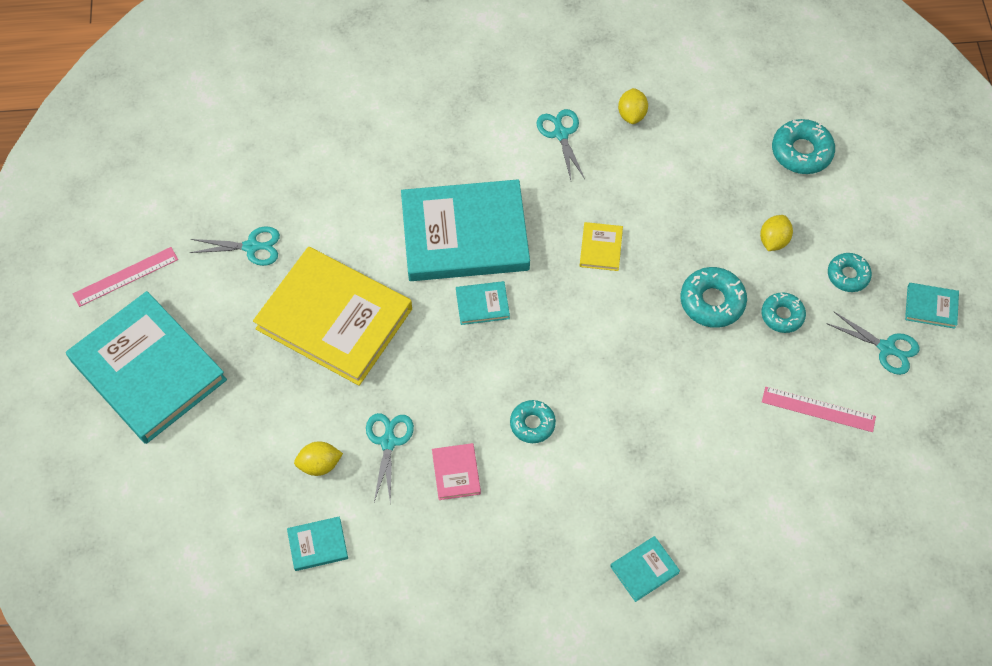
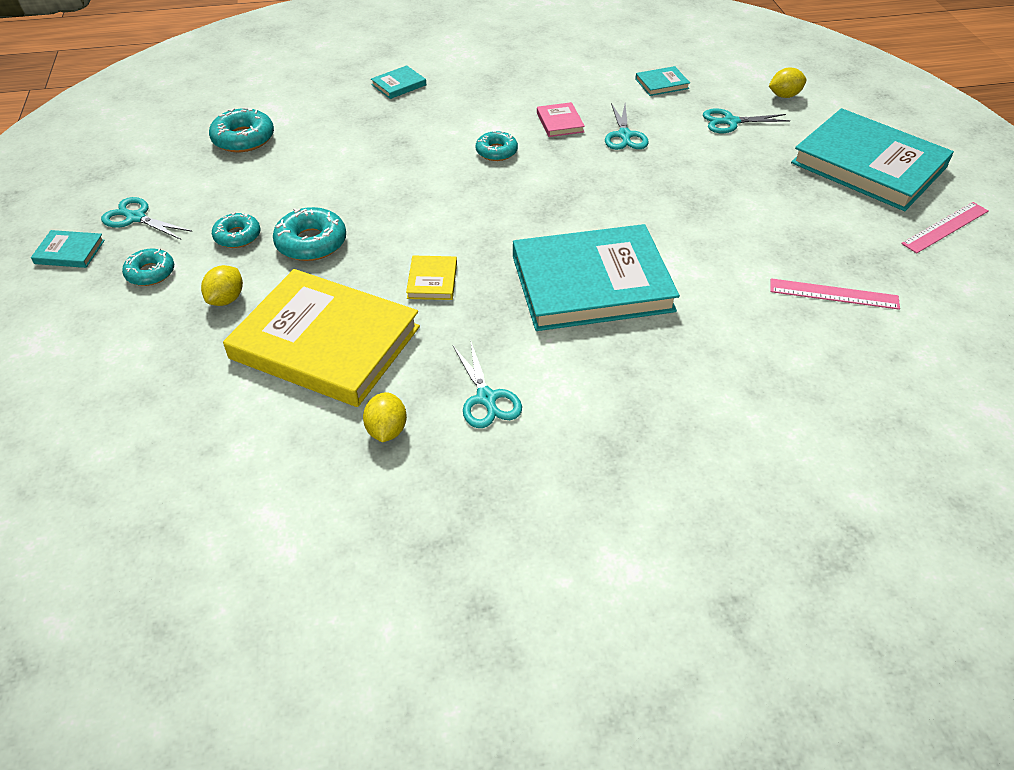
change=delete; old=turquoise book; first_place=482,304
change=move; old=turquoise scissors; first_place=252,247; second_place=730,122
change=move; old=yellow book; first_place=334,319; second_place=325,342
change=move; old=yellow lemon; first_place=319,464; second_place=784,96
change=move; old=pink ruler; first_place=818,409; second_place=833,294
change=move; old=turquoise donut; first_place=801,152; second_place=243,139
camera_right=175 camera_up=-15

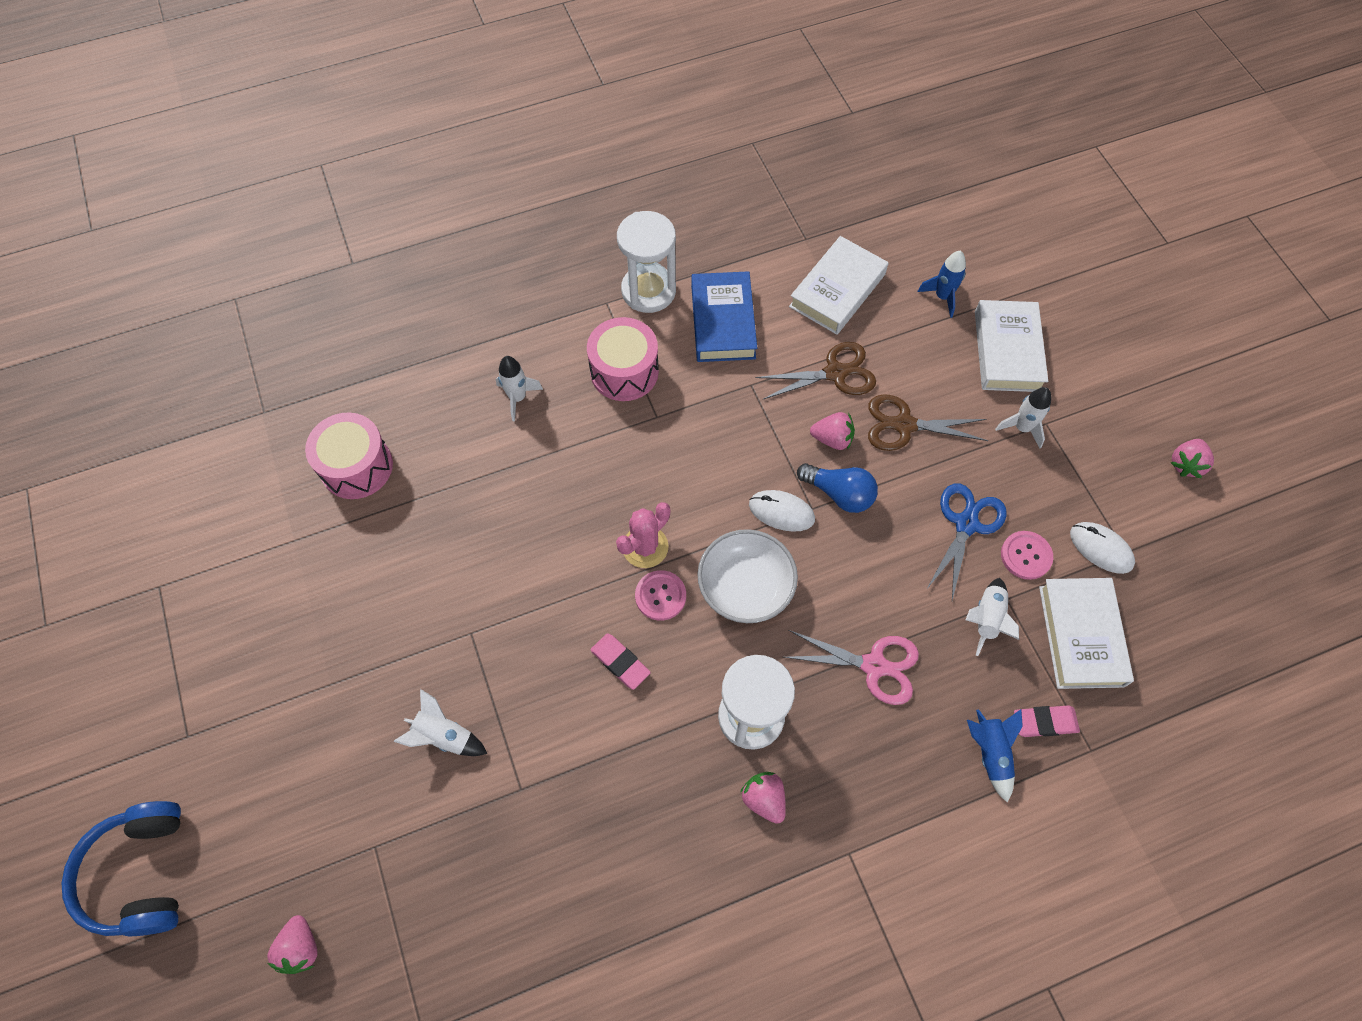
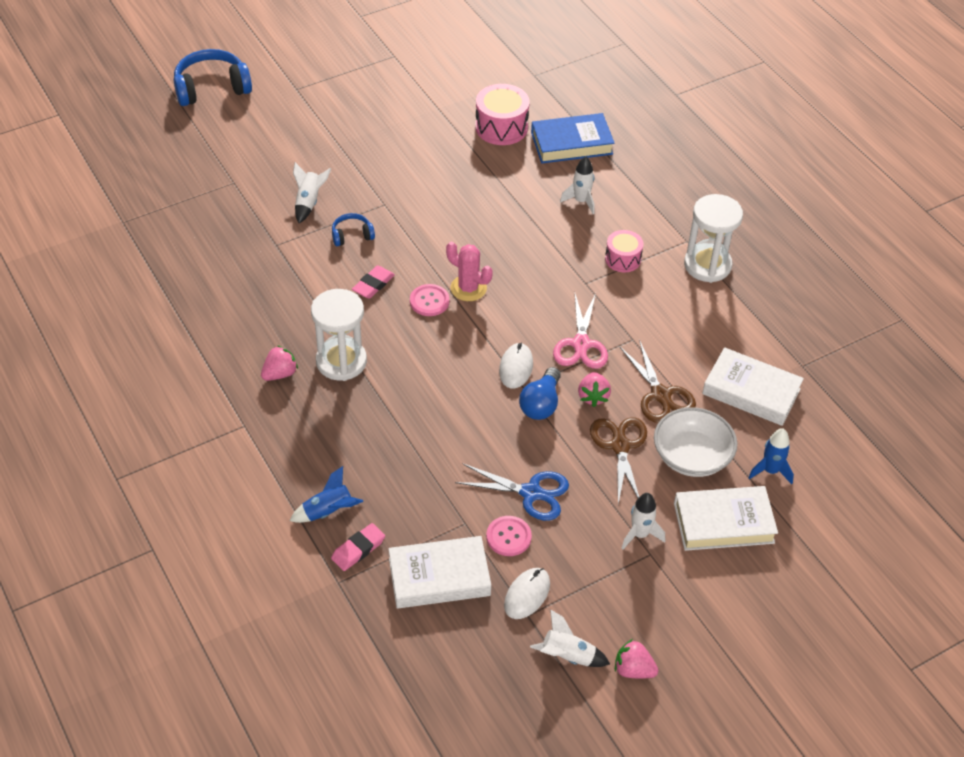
change=delete; old=pink strawberry; first_place=300,948
change=insert; new=blue headphones; second_place=352,235
change=move; old=blue book; first_place=723,322; second_place=571,143
change=move; old=white bowl; first_place=745,587; second_place=691,456
change=move; old=pink scissors; first_place=874,665; second_place=581,344
change=move; old=white rocket; first_place=987,619; second_place=567,656
change=rotate; old=pink eraser; first_place=1044,722; second_place=358,549; degrees=60
change=resize; old=pink drum; first_place=624,371; second_place=623,259; factor=0.63
camera_right=80 camera_up=-15

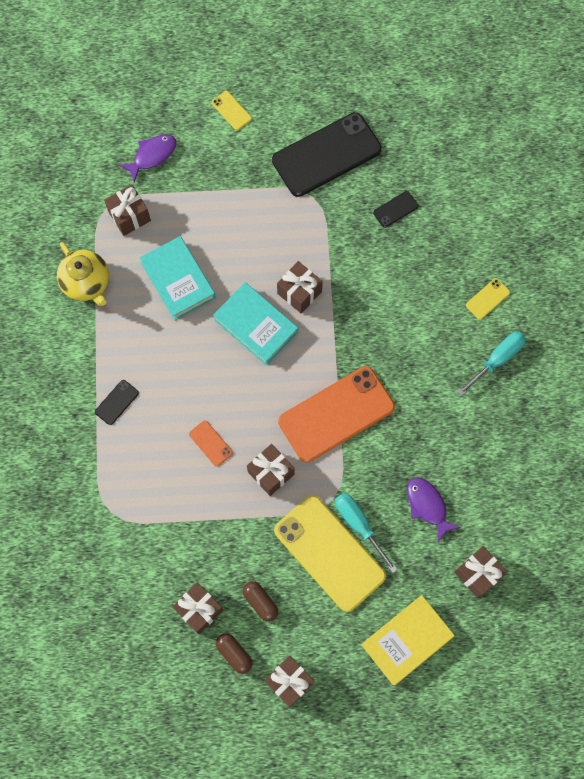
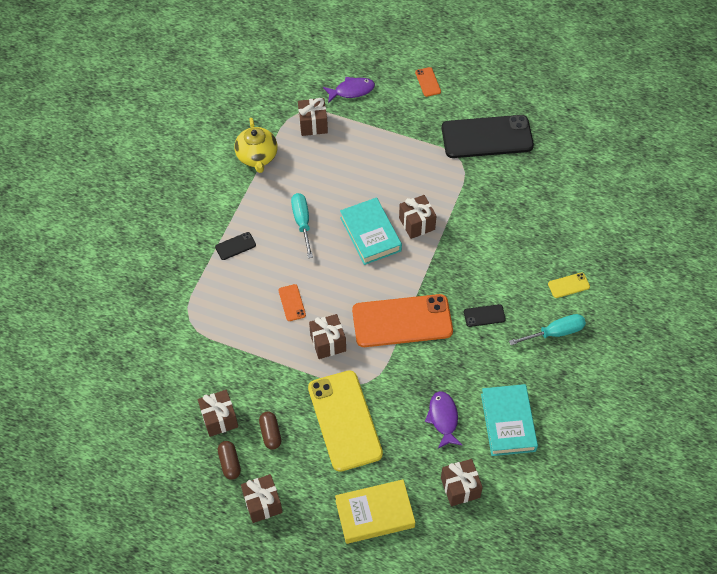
change=move; old=turquoise book; first_place=178,280; second_place=508,422
change=move; old=turquoise screwdriver; first_place=359,525; second_place=302,222
change=move; old=black phone; first_place=395,209; second_place=484,315
change=recolor; old=yellow phone; new=orange phone; first_place=231,110; second_place=428,82
camera_right=25 camera_up=-15

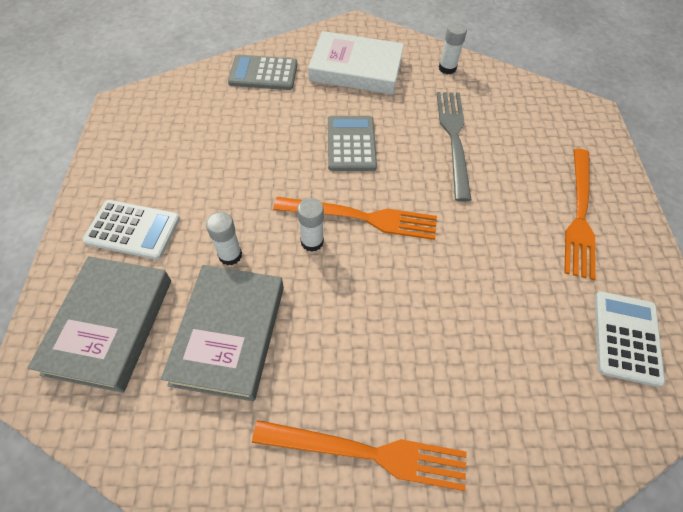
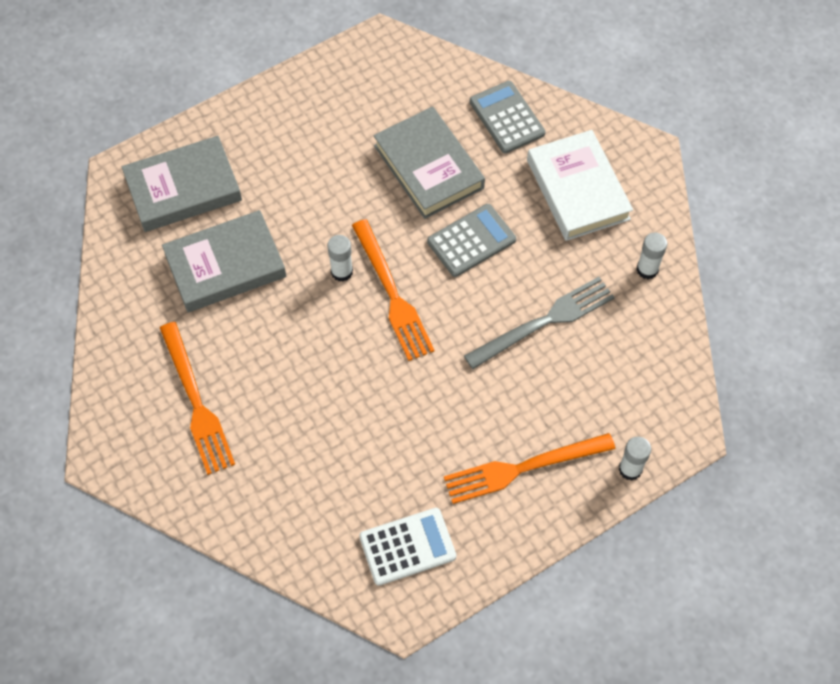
change=delete; old=white calculator; first_place=133,230
change=insert; new=grey book; second_place=428,167
change=move; old=white glue stick; first_place=230,255; second_place=630,469
camera_right=60 camera_up=5

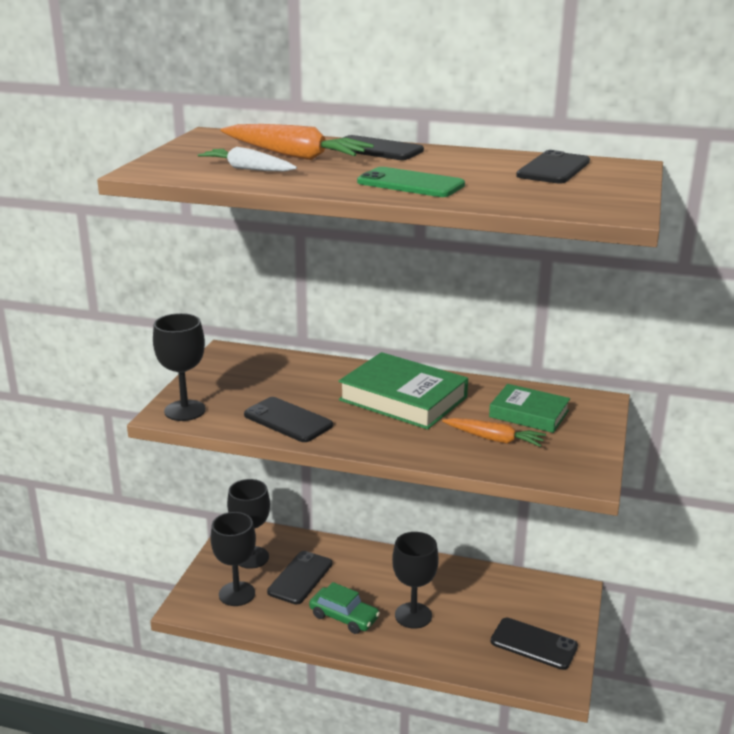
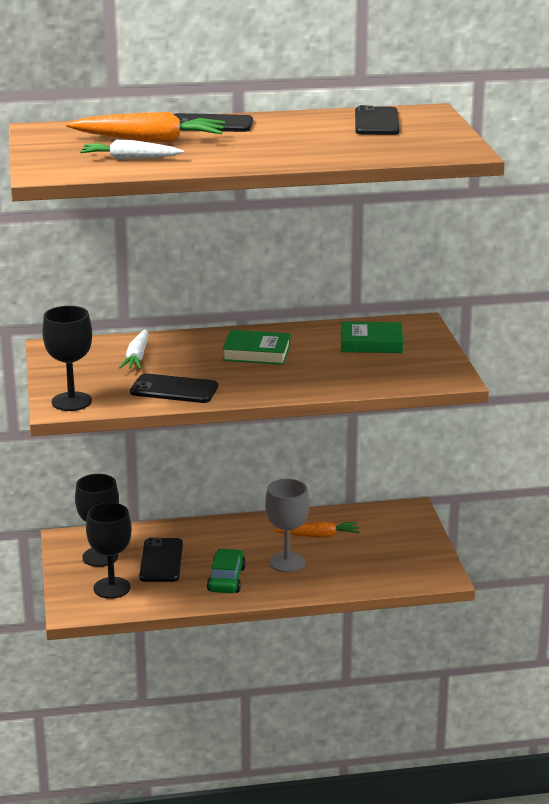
change=delete; old=green phone; first_place=410,184
change=delete; old=black phone; first_place=533,644
change=insert; new=white carrot; second_place=137,357
change=move; old=orange carrot; first_place=494,439; second_place=319,536
change=recolor; old=black goblet; new=grey goblet; first_place=413,615; second_place=287,562
change=rotate; old=green car; first_place=344,617; second_place=226,579; degrees=-90
change=resize; old=green book; first_place=403,398; second_place=256,352; factor=0.63
camera_right=-25 camera_up=0

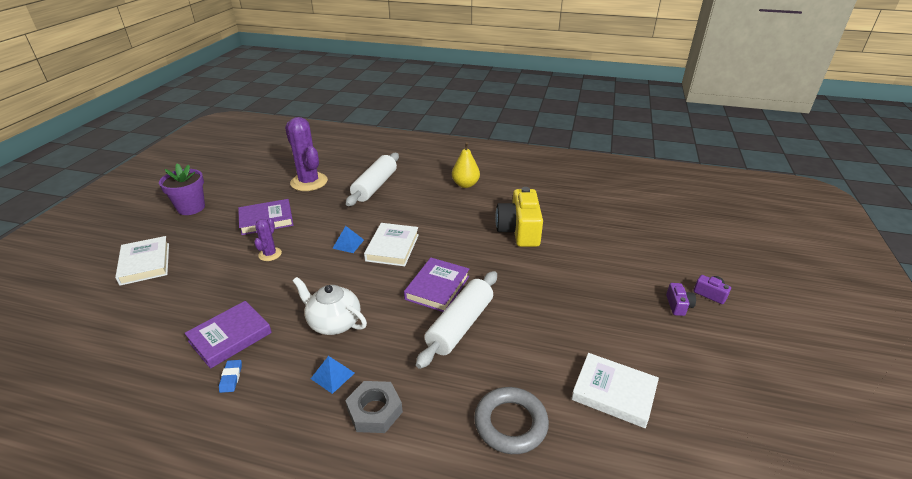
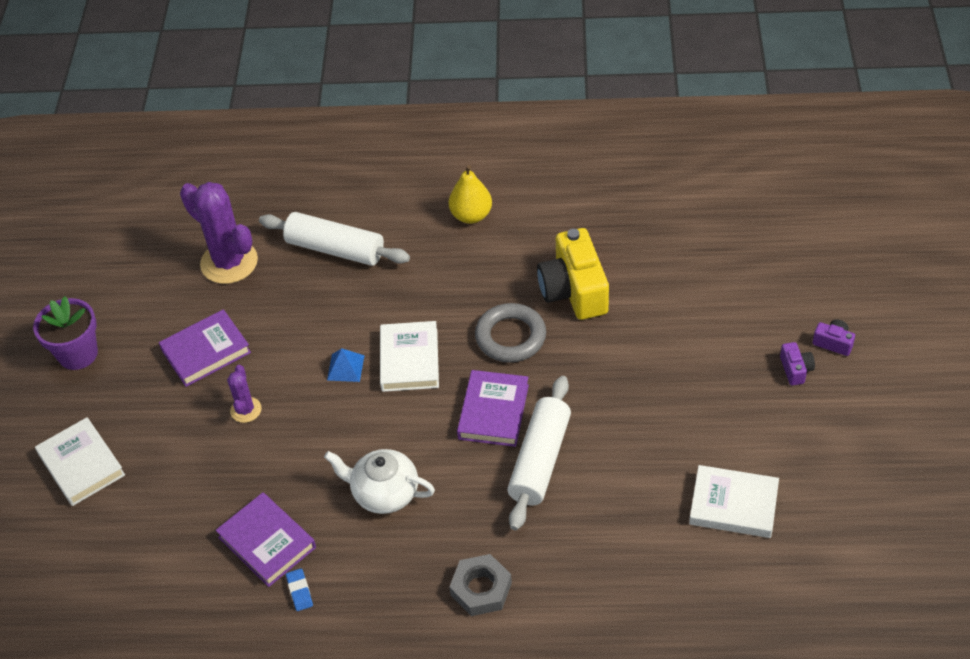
change=delete; old=blue pyramid; first_place=332,375
change=move; old=grey ring; first_place=510,423; second_place=510,337
change=rotate; old=purple book; first_place=230,337; second_place=267,542; degrees=-75
change=rotate; old=white rolling pin; first_place=375,186; second_place=335,249; degrees=-75
camera_right=-10 camera_up=15

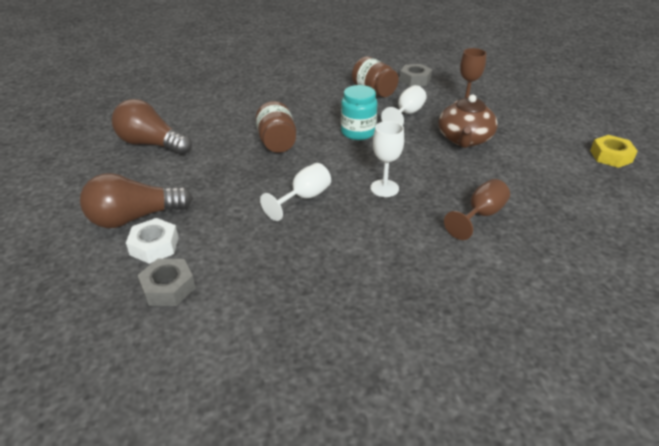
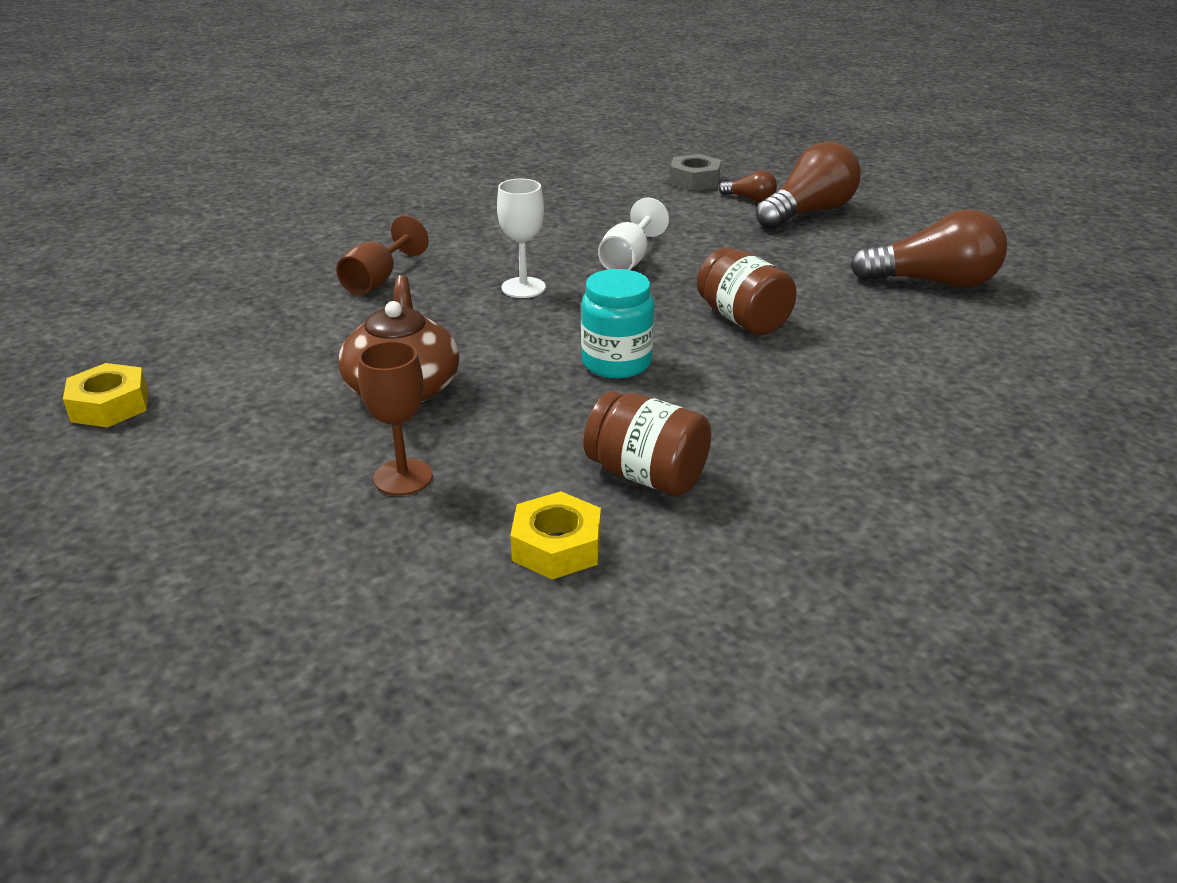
change=delete; old=white goblet; first_place=406,114
change=replace; old=white nut; new=brown light bulb; first_place=154,246; second_place=750,199
change=recolor; old=grey nut; new=yellow nut; first_place=415,80; second_place=557,546
camera_right=160 camera_up=-5

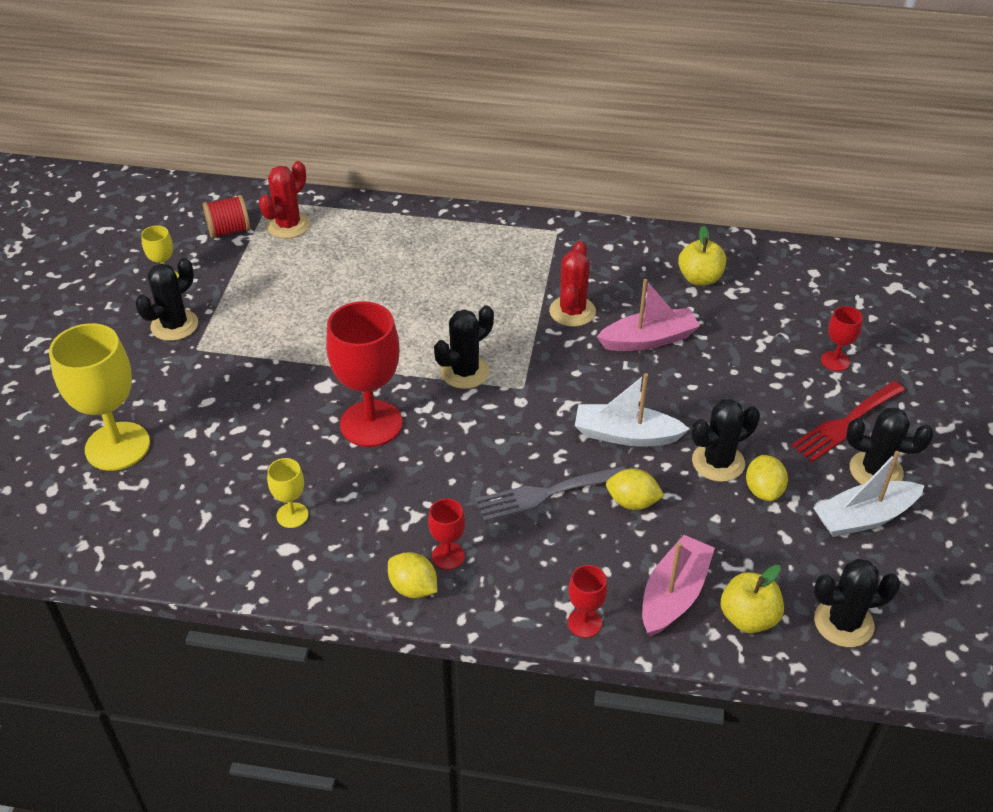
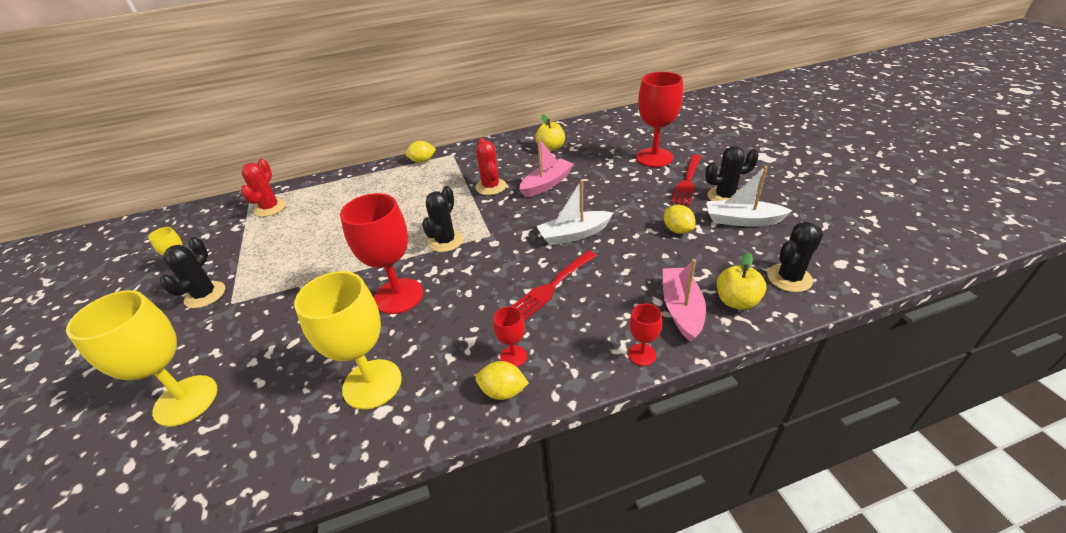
change=delete; old=red spool; first_place=229,231
change=delete; old=black cactus; first_place=718,462
change=move; old=yellow lemon; first_place=632,502; second_place=422,161
change=recolor; old=grey fork; new=red fork; first_place=546,494; second_place=551,287
change=rotate; old=white boat; first_place=864,517; second_place=742,220; degrees=60
change=resize; old=yellow goblet; first_place=292,515; second_place=372,384; factor=2.1
change=resize; old=red goblet; first_place=835,361; second_place=654,157; factor=2.1
camera_right=-25 camera_up=-5

